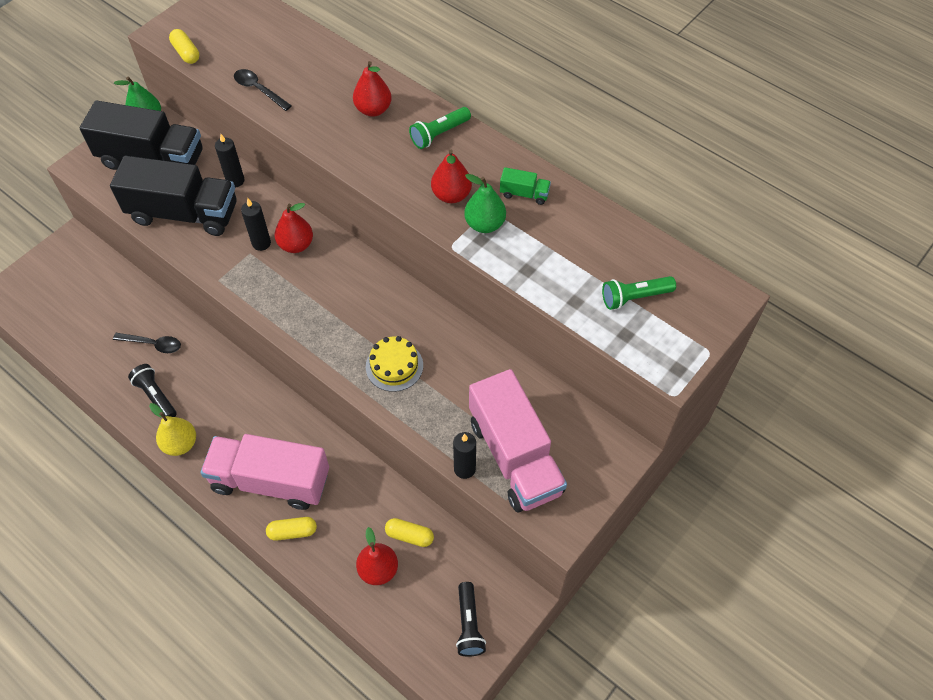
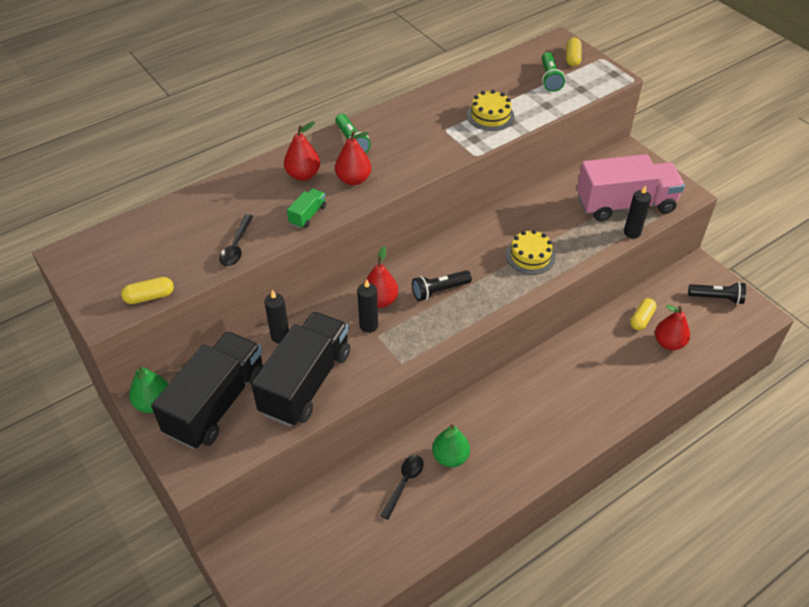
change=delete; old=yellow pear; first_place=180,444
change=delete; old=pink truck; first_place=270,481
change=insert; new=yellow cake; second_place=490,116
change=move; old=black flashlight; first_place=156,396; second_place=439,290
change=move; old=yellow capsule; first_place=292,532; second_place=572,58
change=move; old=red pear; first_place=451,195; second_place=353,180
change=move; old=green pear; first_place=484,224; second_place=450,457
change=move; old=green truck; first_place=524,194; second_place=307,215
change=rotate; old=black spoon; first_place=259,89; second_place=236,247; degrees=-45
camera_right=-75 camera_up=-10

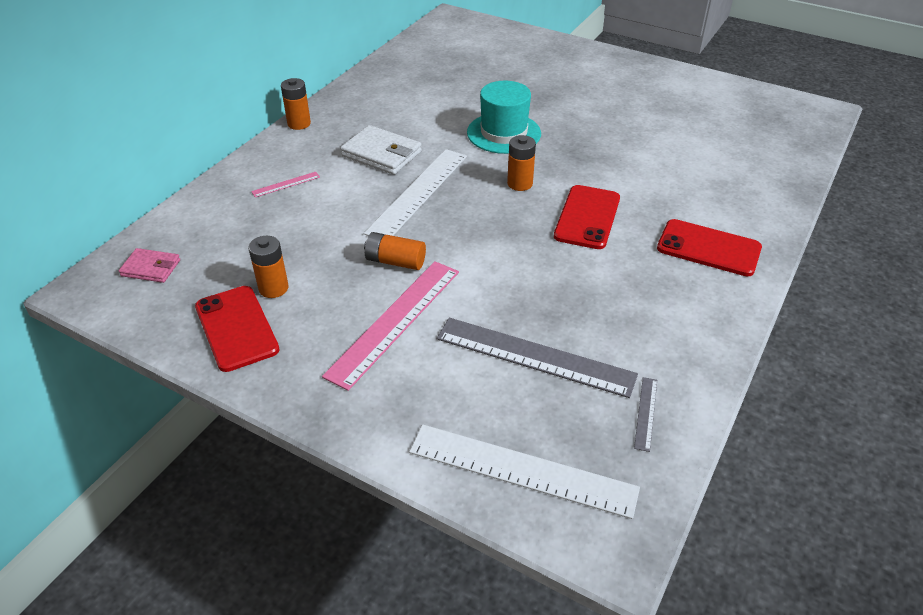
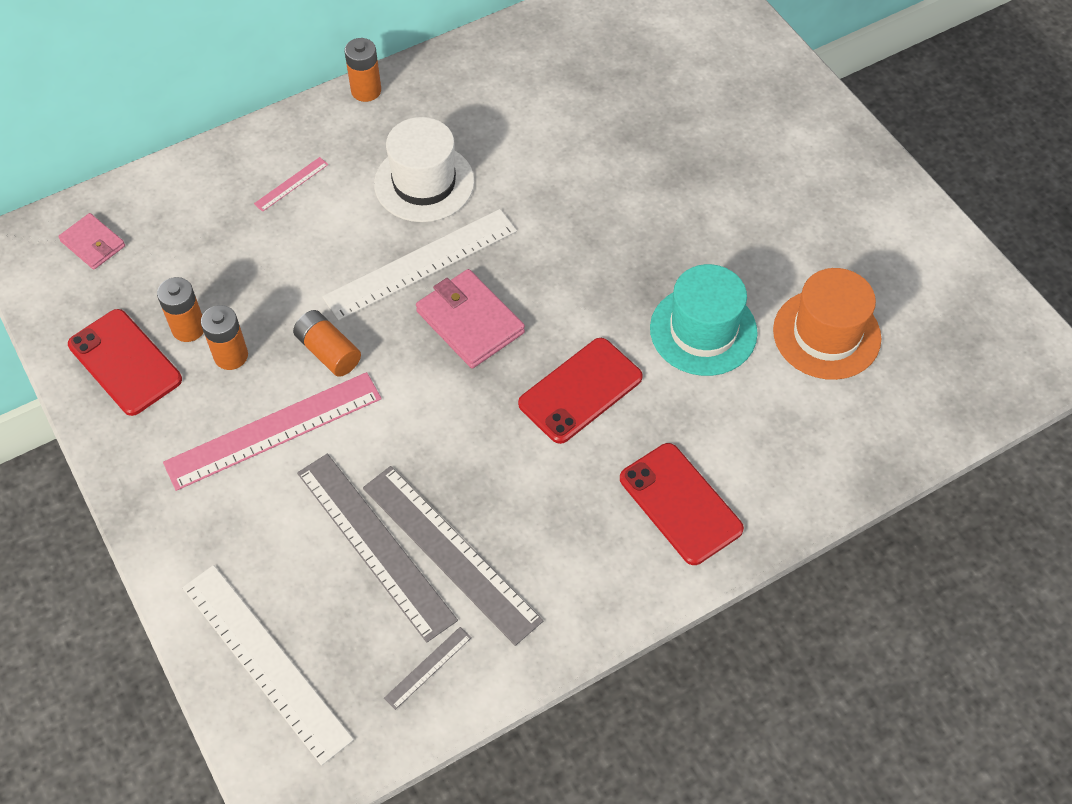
change=insert; new=grey ruler; second_place=450,553
change=insert; new=pink wallet; second_place=470,322
change=insert; new=orange hat; second_place=826,334
change=move; old=turquoise hat; first_place=504,133; second_place=703,330
change=move; old=orange battery; first_place=520,184; second_place=231,356
change=replace; old=white wallet; new=white hat; first_place=381,154; second_place=424,183
change=rotate; old=red phone; first_place=236,328; second_place=125,362; degrees=-45
change=rotate; old=pink ruler; first_place=286,184; second_place=291,184; degrees=-45
camera_right=30 camera_up=15

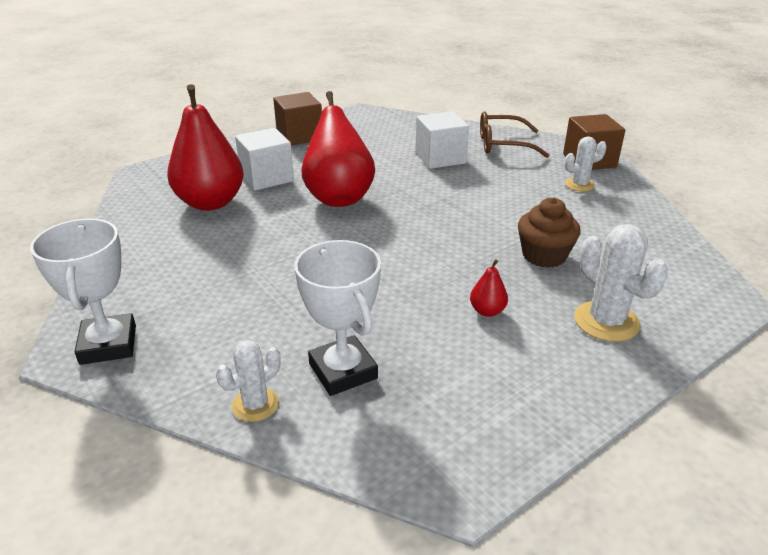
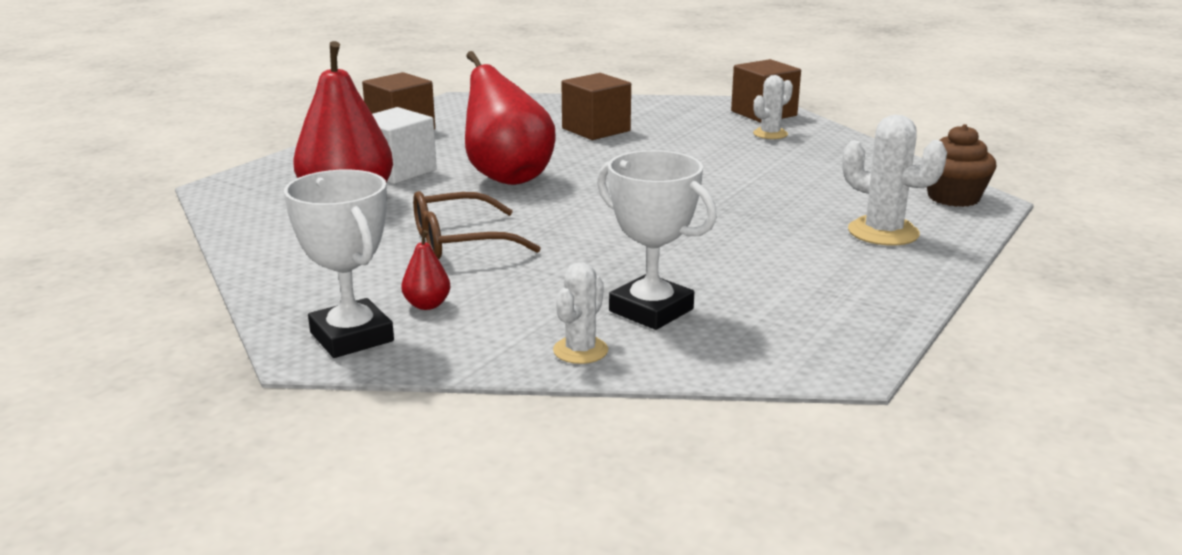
change=move; old=red pear; first_place=487,311; second_place=427,305
change=move; old=brown glasses; first_place=502,144; second_place=459,242
change=move; old=brown cupcake; first_place=544,256; second_place=953,197
change=recolor; old=white cube; new=brown cube; first_place=440,158; second_place=596,130
camera_right=-20 camera_up=-10

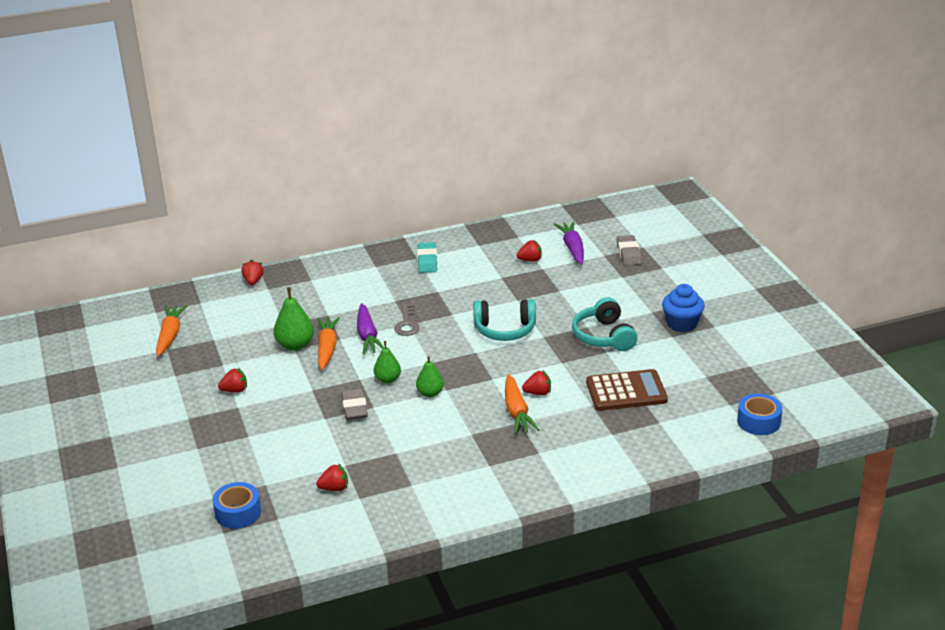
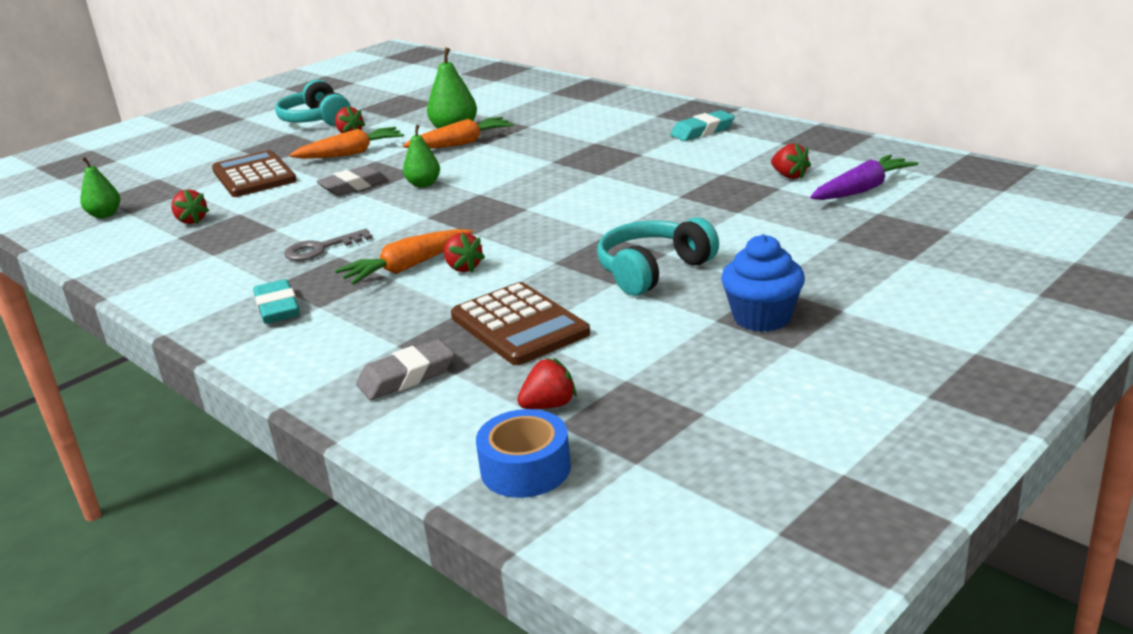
change=delete; old=blue tape; first_place=238,512
change=delete; old=purple carrot; first_place=367,336
change=insert; new=brown calculator; second_place=254,176
change=insert; new=turquoise eraser; second_place=278,308
change=move; old=orange carrot; first_place=170,335; second_place=351,153
change=move; old=red strawberry; first_place=253,281; second_place=549,405
change=move; old=grey key; first_place=407,323; second_place=321,249
change=move; old=green pear; first_place=430,393; second_place=105,215
change=move; old=turquoise headphones; first_place=505,330; second_place=316,120
change=move; old=grey eraser; first_place=628,253; second_place=406,376
camera_right=65 camera_up=-5

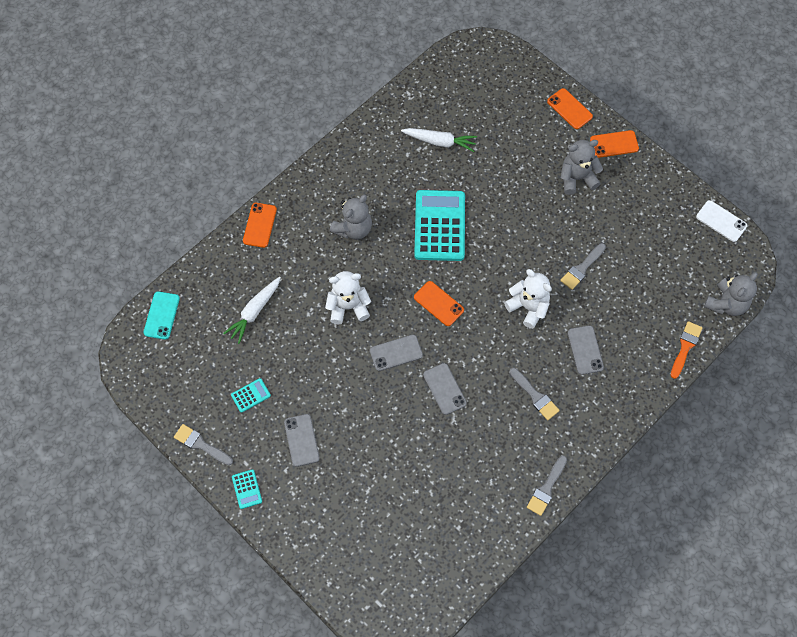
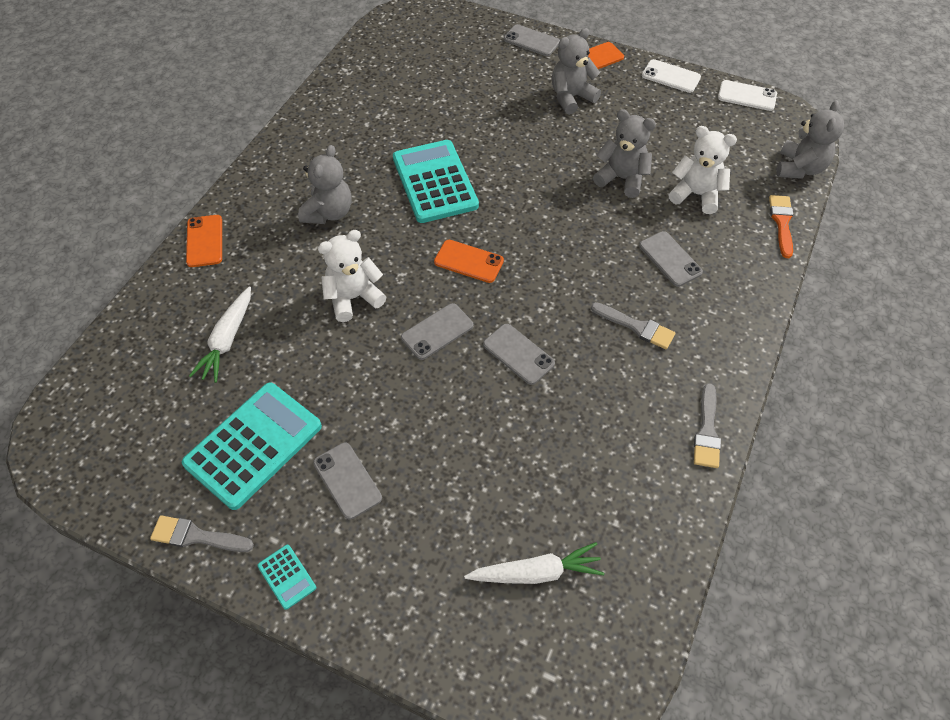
change=delete; old=turquoise phone; first_place=161,315
change=insert; new=white phone; second_place=671,76
change=move; old=white carrot; first_place=440,142; second_place=536,572
change=move; old=white teddy bear; first_place=528,307; second_place=696,195
change=replace; old=grey brush; new=grey teddy bear; first_place=582,268; second_place=621,178
change=recolor; old=orange phone; new=grey phone; first_place=569,109; second_place=531,41
change=resize; old=turquoise calculator; first_place=251,395; second_place=253,445; factor=2.35
camera_right=-20 camera_up=-10

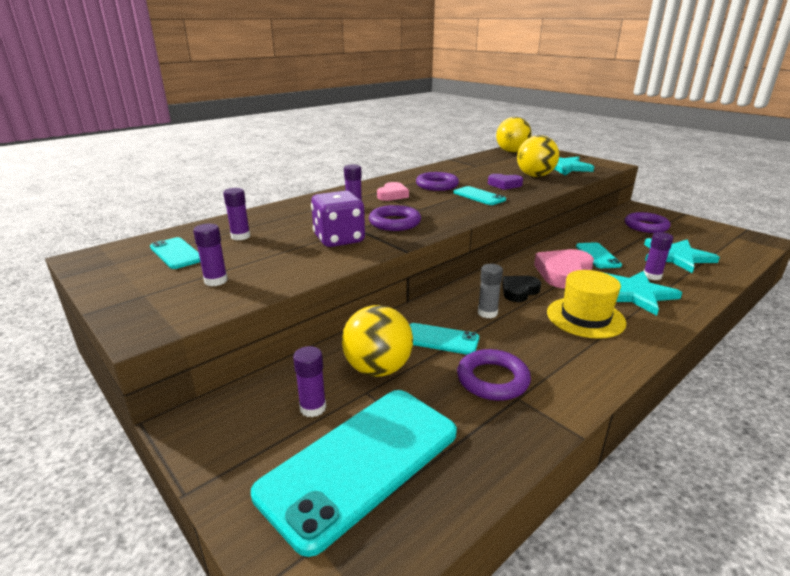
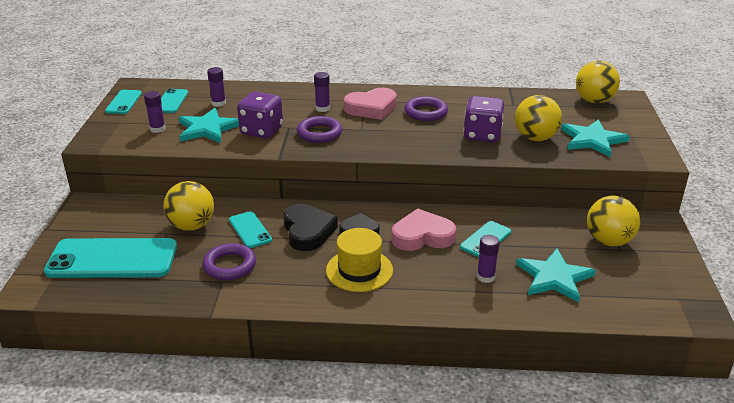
change=delete; old=purple glue stick; first_place=313,408
change=move; old=turquoise phone; first_place=479,196; second_place=123,102
change=move; old=turquoise star; first_place=634,294; second_place=208,129
change=replace; old=grey glue stick; new=black heart; first_place=487,313; second_place=308,231
change=replace; old=purple heart; new=purple dice; first_place=504,184; second_place=482,135
change=replace; old=purple ring; new=yellow ball; first_place=646,226; second_place=608,241
change=resize; old=pink heart; first_place=392,195; second_place=371,108; factor=1.59
camera_right=45 camera_up=5

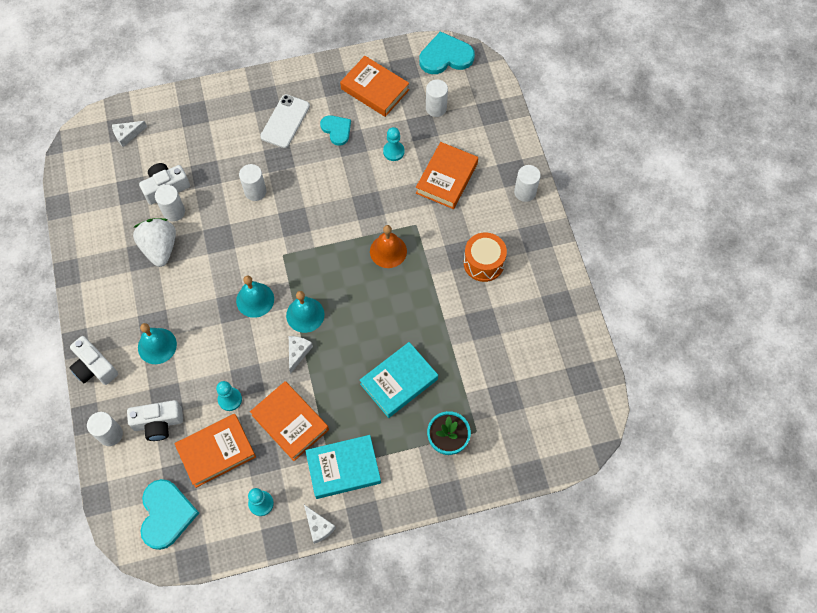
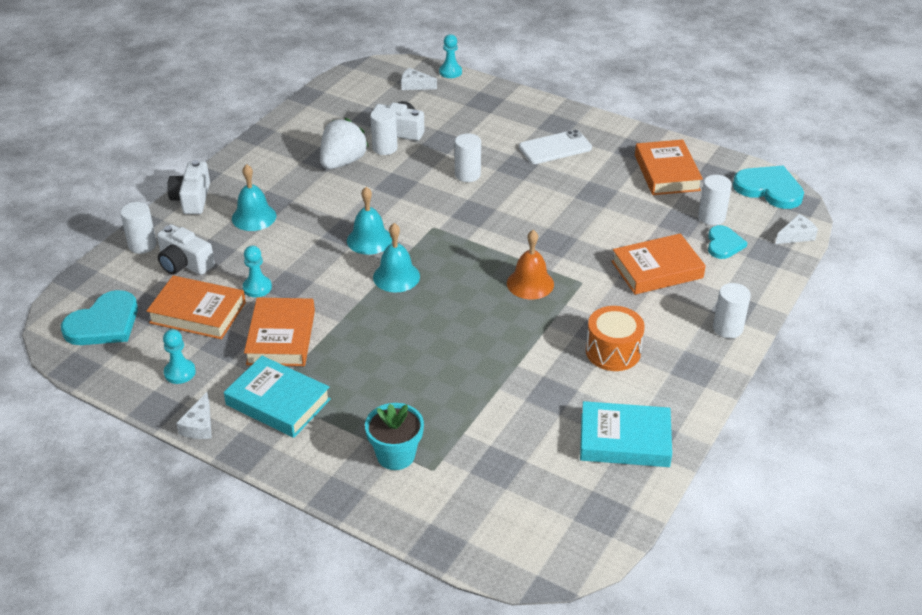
change=move; old=white cheese; first_place=298,352; second_place=796,236
change=move; old=turquoise heart; first_place=336,130; second_place=724,244
change=move; old=turquoise book; first_place=399,381; second_place=624,440
change=move; old=turquoise pawn; first_place=393,151; second_place=450,72
camera_right=45 camera_up=-25

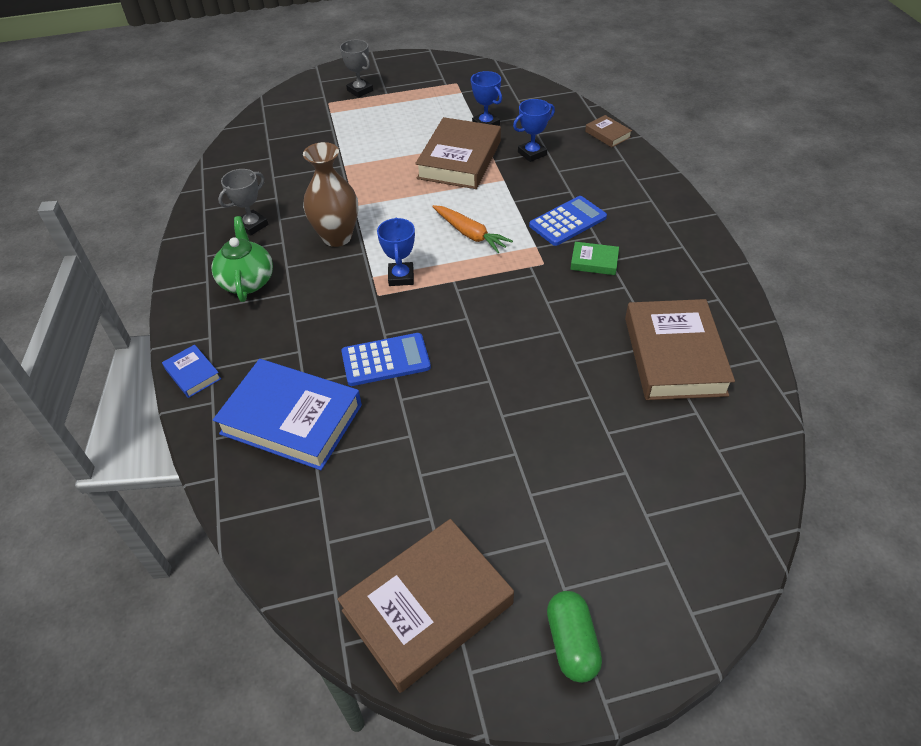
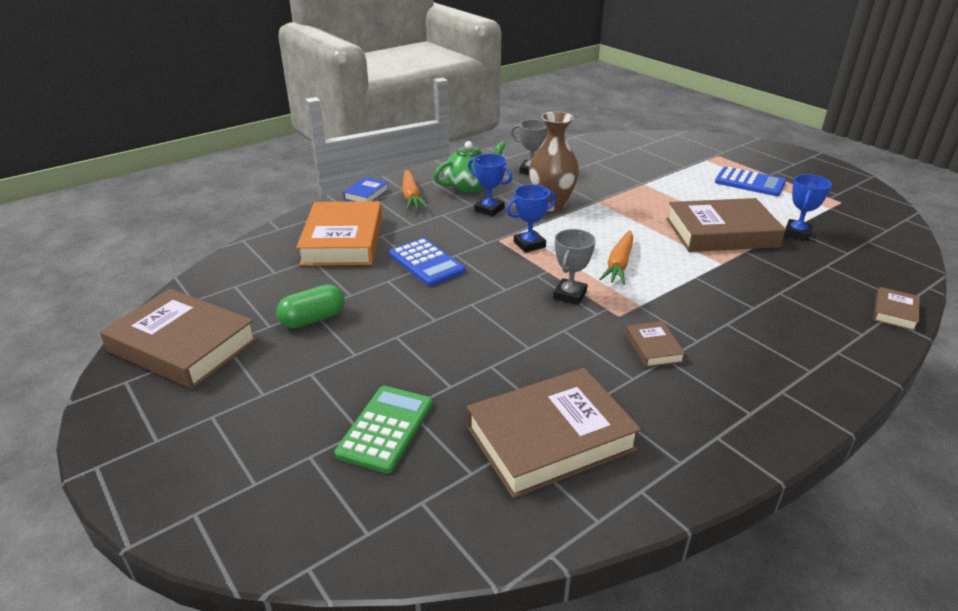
change=insert; new=green calculator; second_place=386,429
change=insert; new=orange carrot; second_place=411,196
change=move; old=grey trophy; first_place=360,90; second_place=570,295
change=move; old=blue trophy; first_place=532,153; second_place=489,209
change=move; old=blue calculator; first_place=568,221; second_place=749,183
change=move; old=green capsule; first_place=572,643; second_place=313,319
change=recolor; old=blue book; new=orange book; first_place=291,419; second_place=343,240
change=recolor; old=green book; new=brown book; first_place=594,261; second_place=653,348
camera_right=65 camera_up=-15

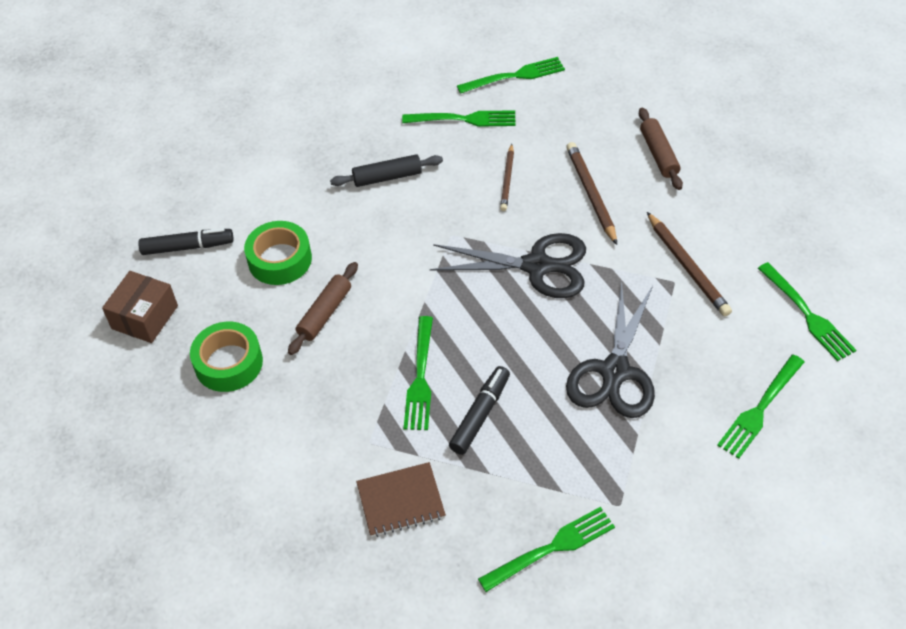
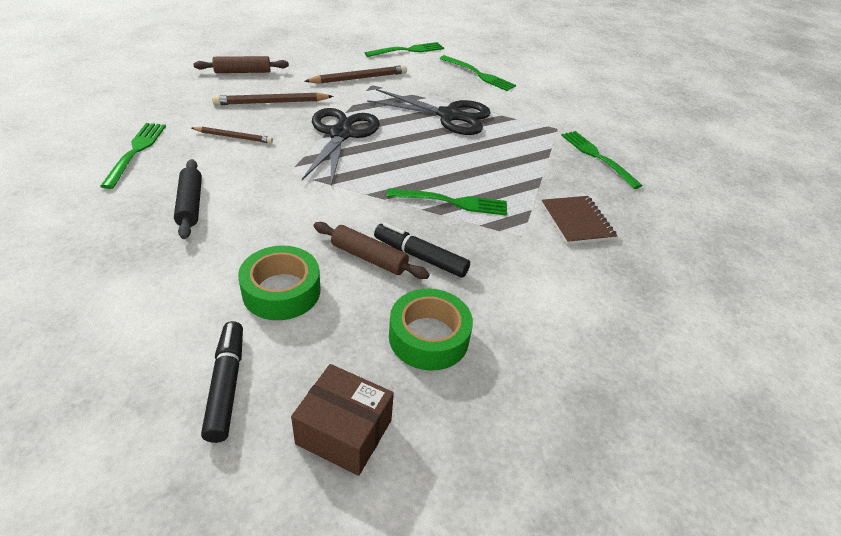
change=delete; old=green fork; first_place=515,76
change=move; old=black marker; first_place=480,415; second_place=420,257
camera_right=-95 camera_up=-10

